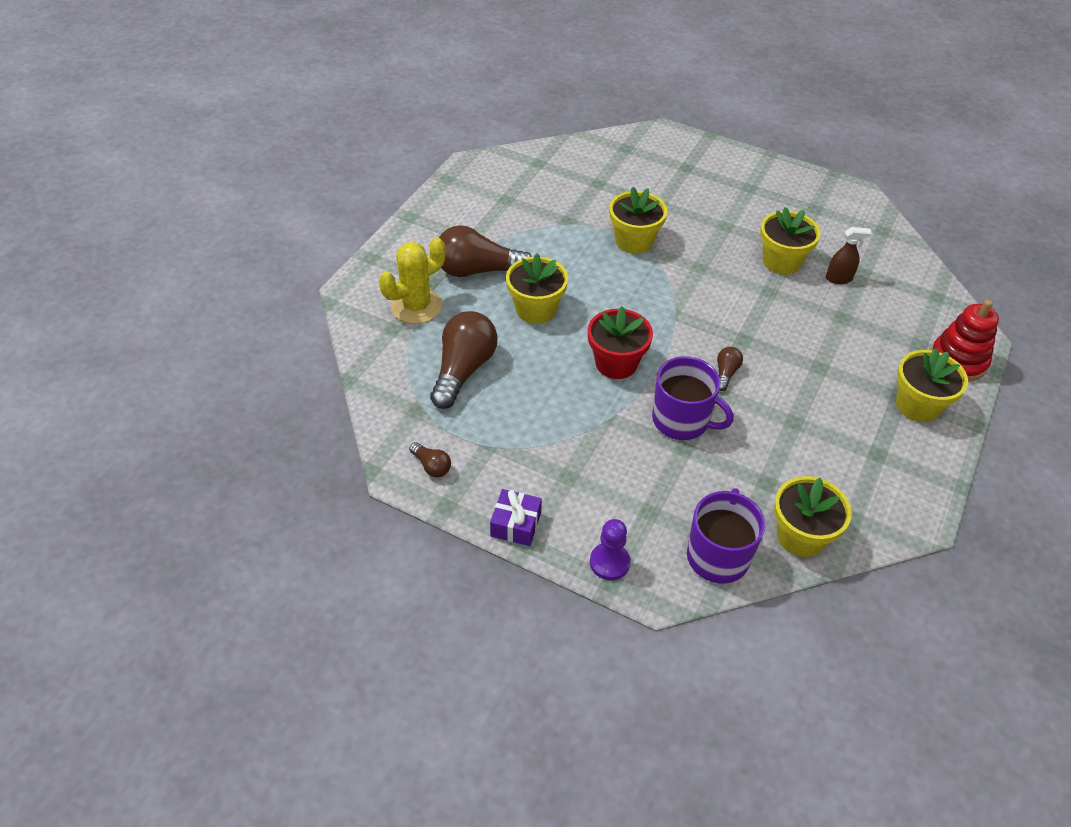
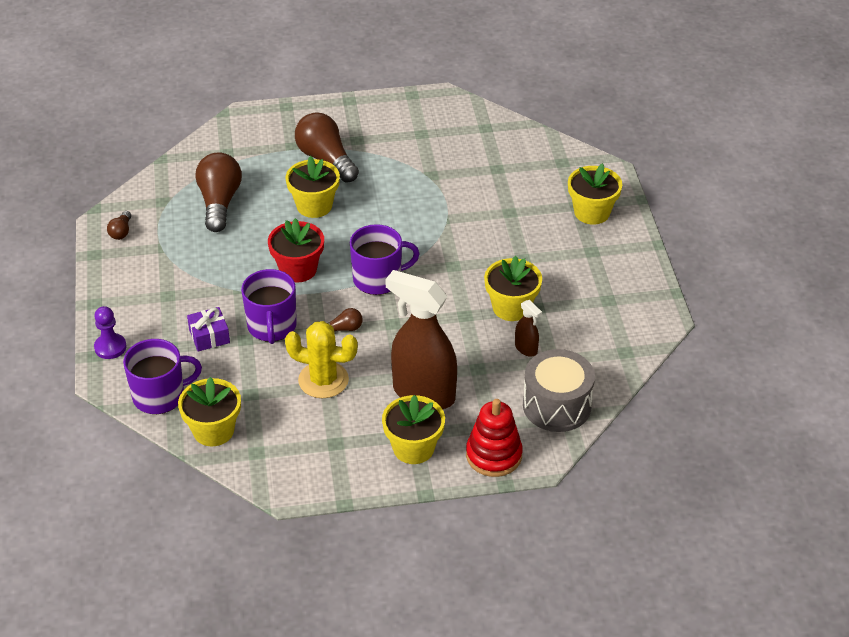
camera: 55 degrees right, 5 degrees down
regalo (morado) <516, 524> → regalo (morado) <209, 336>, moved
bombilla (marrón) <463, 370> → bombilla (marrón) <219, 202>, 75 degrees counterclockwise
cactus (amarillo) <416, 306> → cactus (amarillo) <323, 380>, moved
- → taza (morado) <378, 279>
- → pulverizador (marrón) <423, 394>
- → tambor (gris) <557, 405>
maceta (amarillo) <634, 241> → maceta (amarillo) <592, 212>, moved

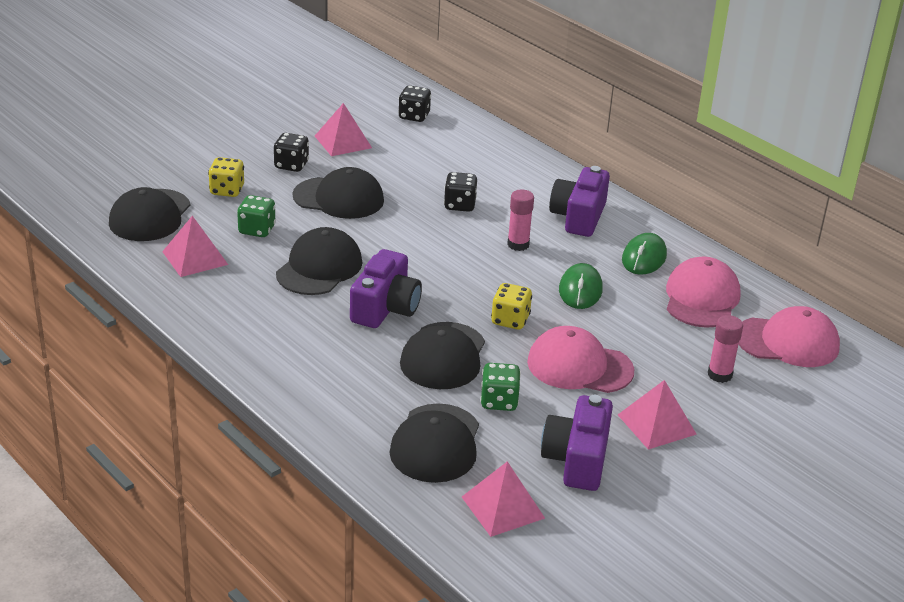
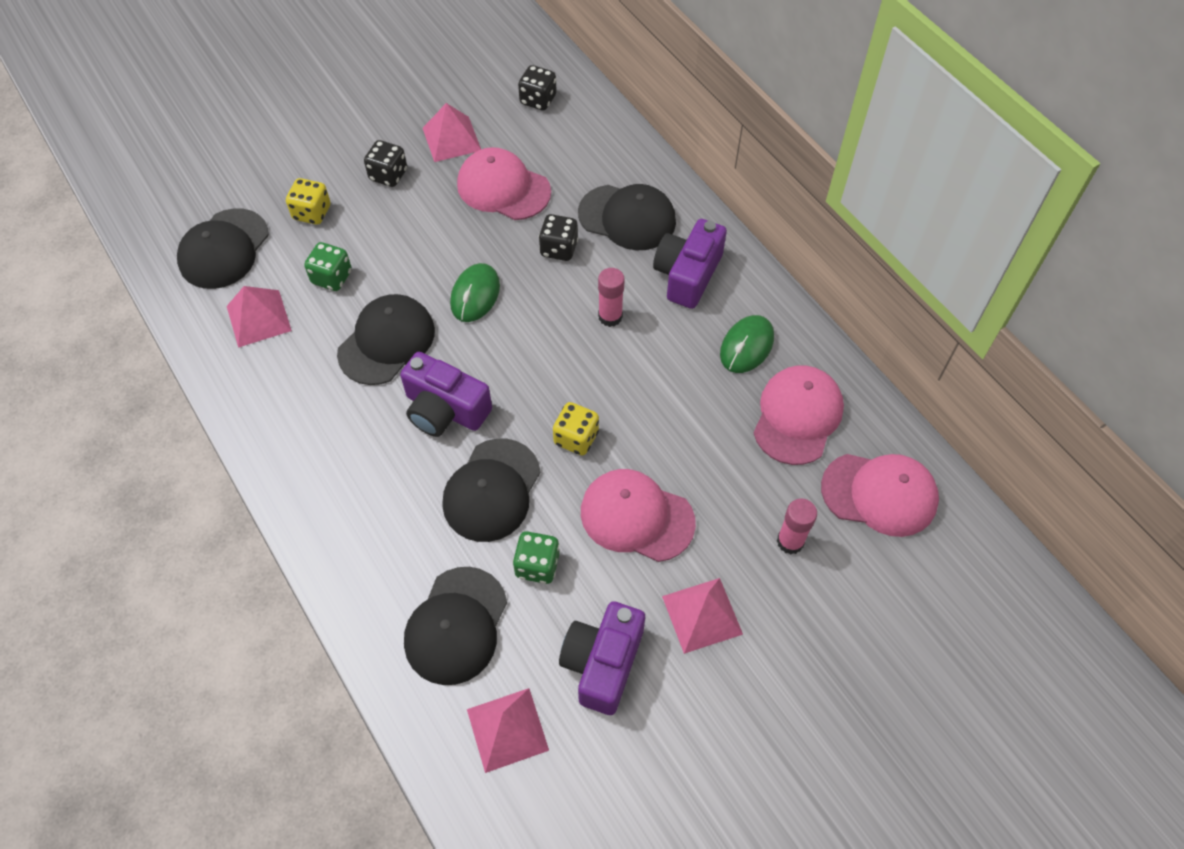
camera: 10 degrees right, 25 degrees up
cámara (morado) <385, 308> → cámara (morado) <445, 409>, 90 degrees clockwise
ratón (verde) <580, 290> → ratón (verde) <475, 295>, moved
- → gorra (rosa) <503, 188>
gorra (negro) <339, 198> → gorra (negro) <627, 217>, moved

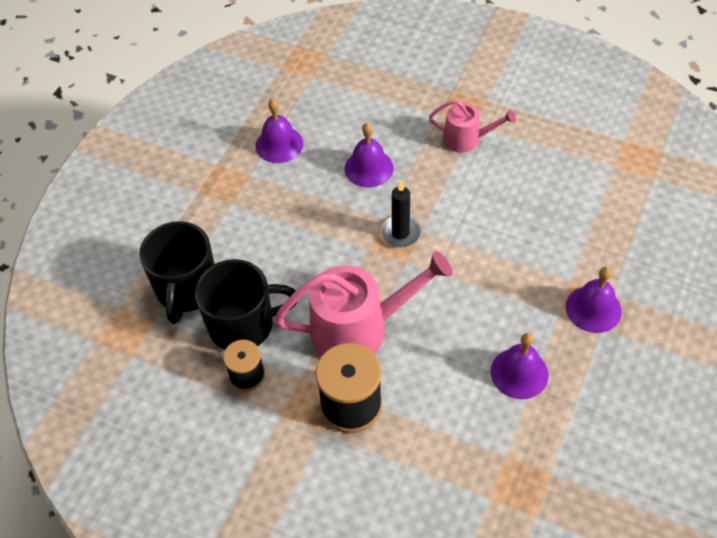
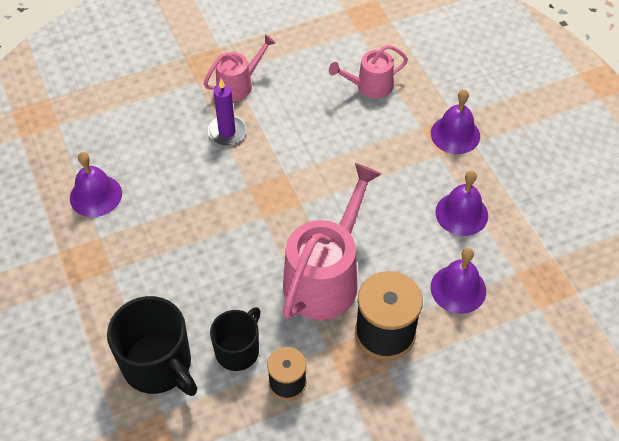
camera: 50 degrees left, 0 degrees up
- → vela (morado) <227, 132>
taza (negro) <243, 325> → taza (negro) <238, 350>, x0.64
- → regadera (rosa) <370, 86>
campana (morado) <368, 168> → campana (morado) <458, 289>, moved
vela (negro) <400, 233> → -

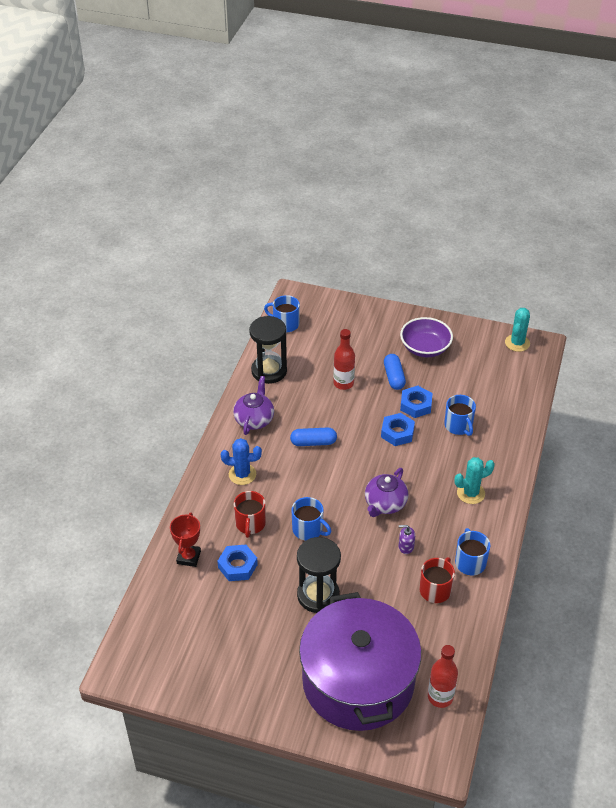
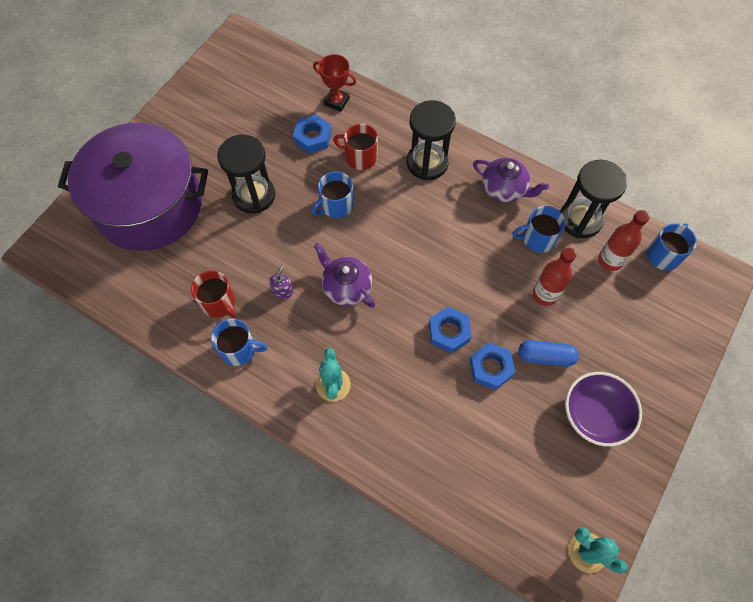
camera: 105 degrees right, 20 degrees up
cactus (azul) <242, 474> → reloj de arena (negro) <427, 163>
taza (azul) <458, 426> → taza (azul) <537, 239>, moved
botella (rojo) <440, 697> → botella (rojo) <610, 260>, moved
cápsula (azul) <313, 442> → -

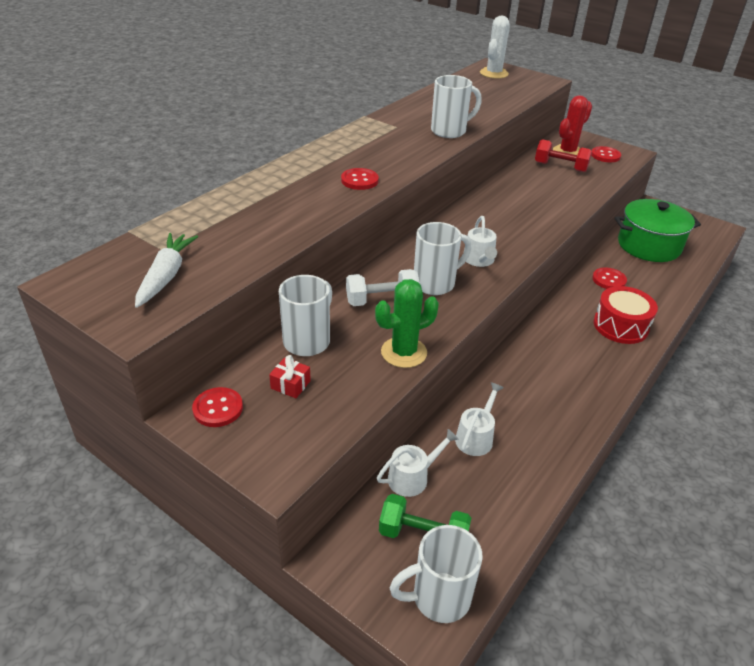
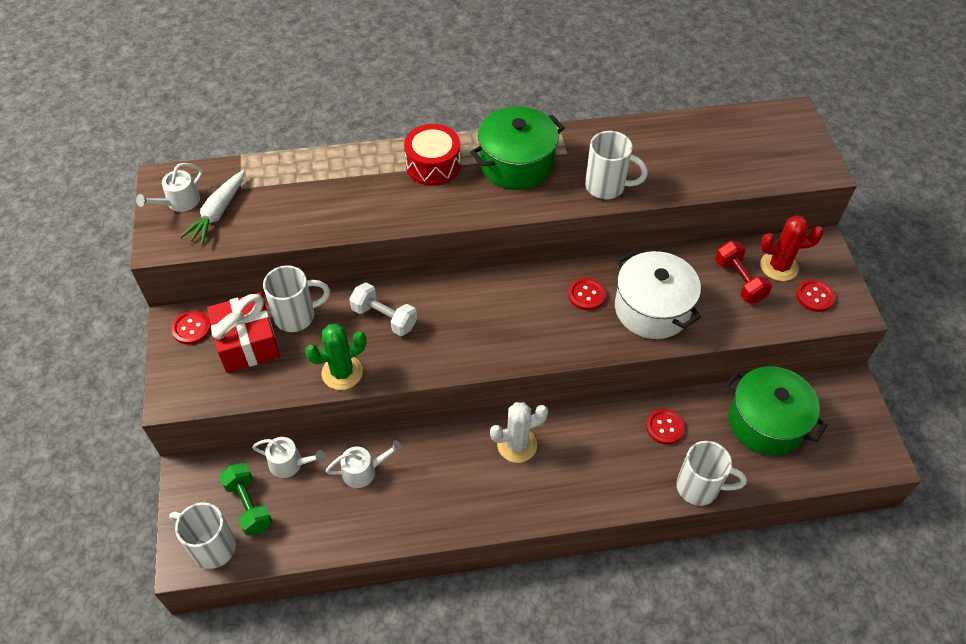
camera: 45 degrees right, 15 degrees up
regadera (blanco) <479, 260> → regadera (blanco) <179, 202>, moved
zanahoria (blanco) <166, 276> → zanahoria (blanco) <218, 213>, 150 degrees clockwise
regalo (rojo) <290, 384> → regalo (rojo) <247, 343>, x2.32
cactus (verde) <404, 352> → cactus (verde) <342, 372>, 45 degrees counterclockwise
tambor (rojo) <620, 326> → tambor (rojo) <433, 165>, moved
- → olla (verde) <516, 164>
cactus (blanco) <494, 73> → cactus (blanco) <517, 445>, moved
botón (rojo) <359, 180> → botón (rojo) <586, 295>, moved
- → olla (blanco) <652, 309>
taza (blanco) <435, 283> → taza (blanco) <699, 487>, moved

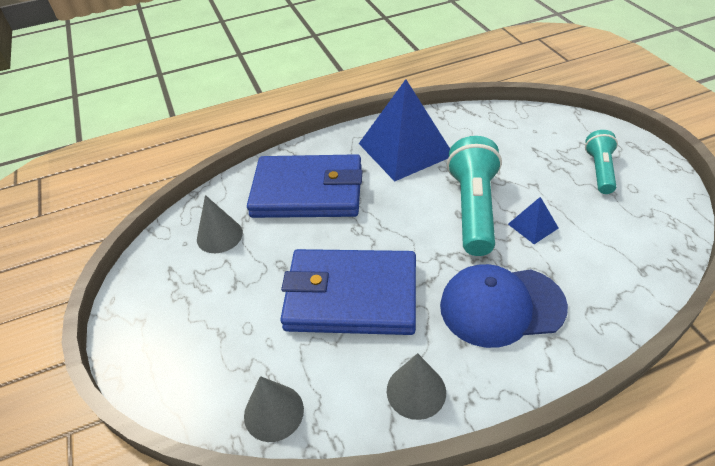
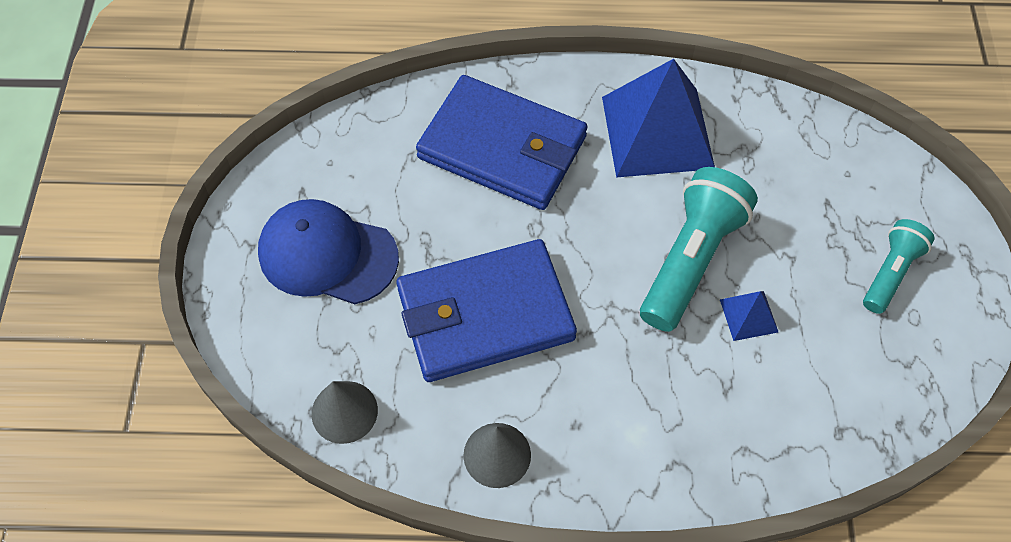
camera: 20 degrees right, 15 degrees up
gorra (azul) <501, 306> → gorra (azul) <327, 255>, moved
cartera (azul) <351, 296> → cartera (azul) <485, 314>, 45 degrees counterclockwise
cono (gris) <219, 236> → -

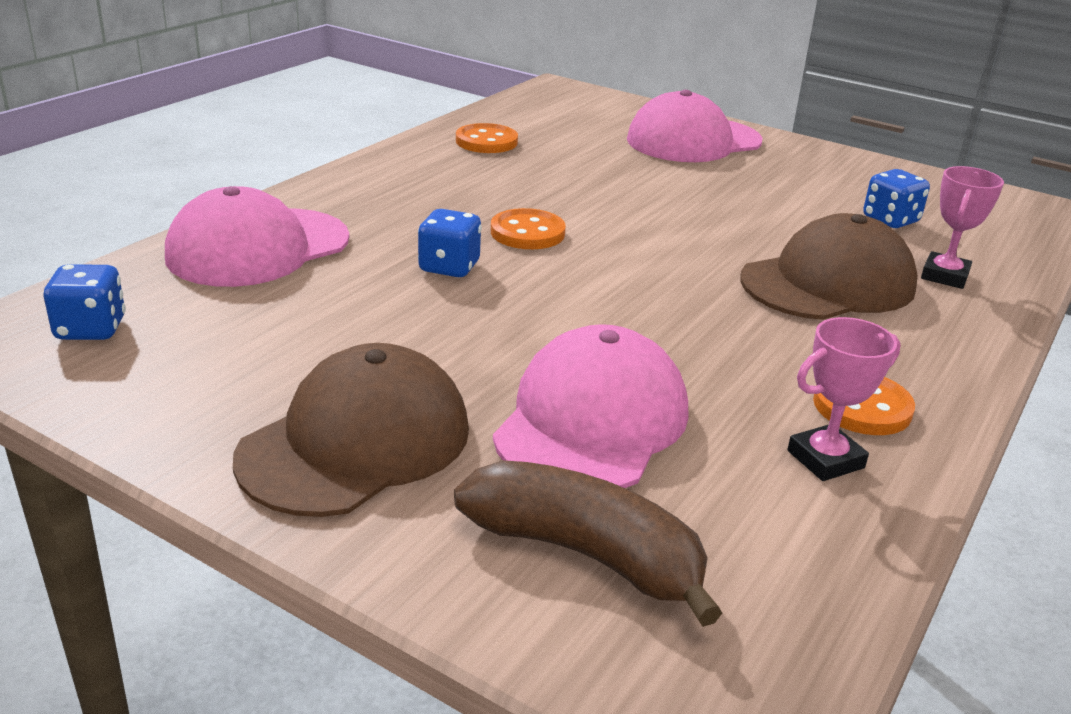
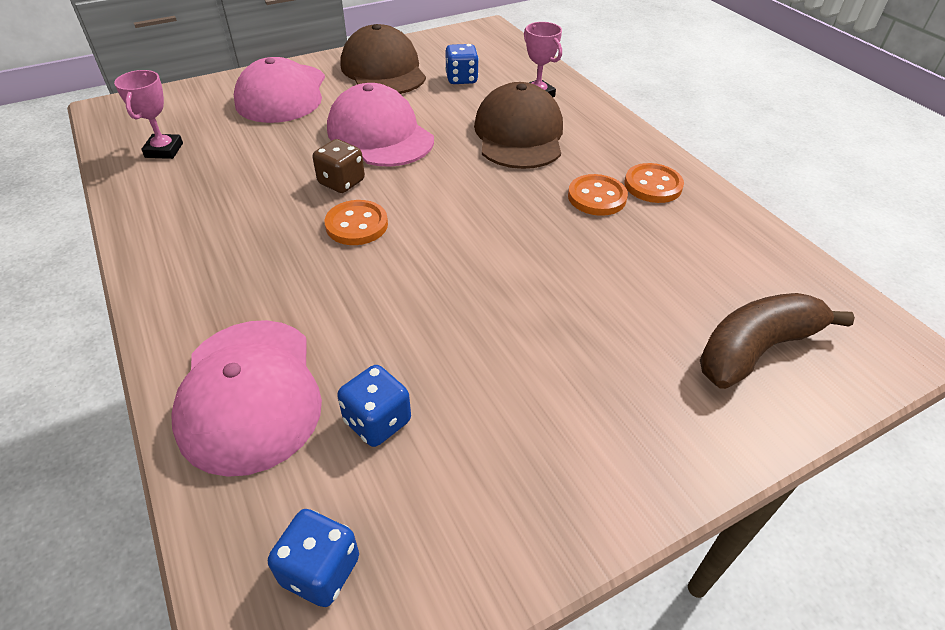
camera: 60 degrees left, 15 degrees up
trofeo (rosa) <825, 459> → trofeo (rosa) <164, 150>, moved
- → dado (marrón) <341, 182>
gorra (rosa) <592, 421> → gorra (rosa) <380, 134>, moved
dado (azul) <449, 267> → dado (azul) <377, 421>, moved
gorra (marrón) <356, 442> → gorra (marrón) <383, 70>, moved
botón (naranja) <486, 141> → botón (naranja) <596, 197>, moved

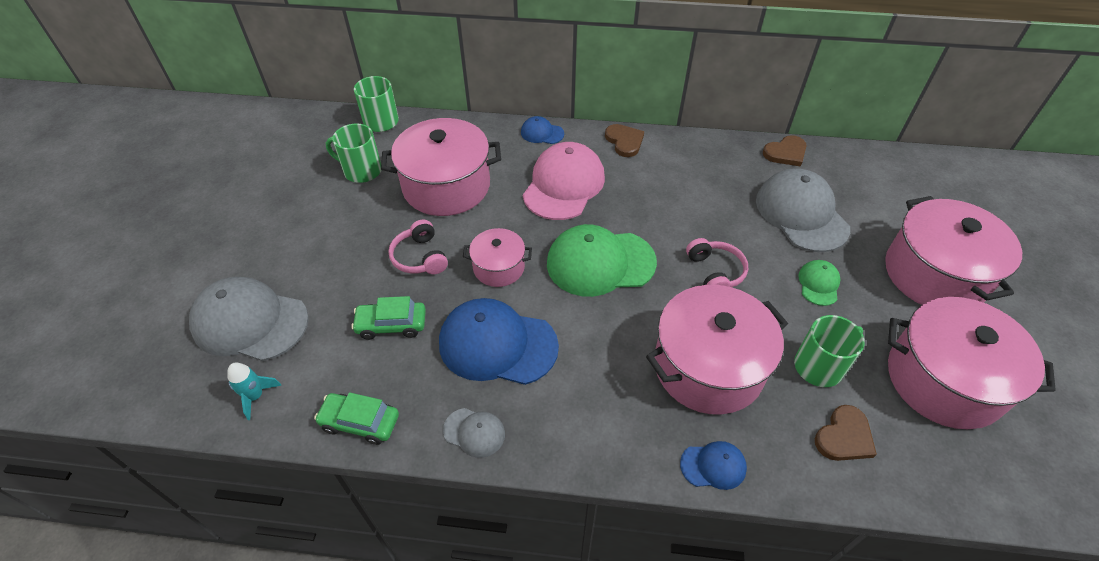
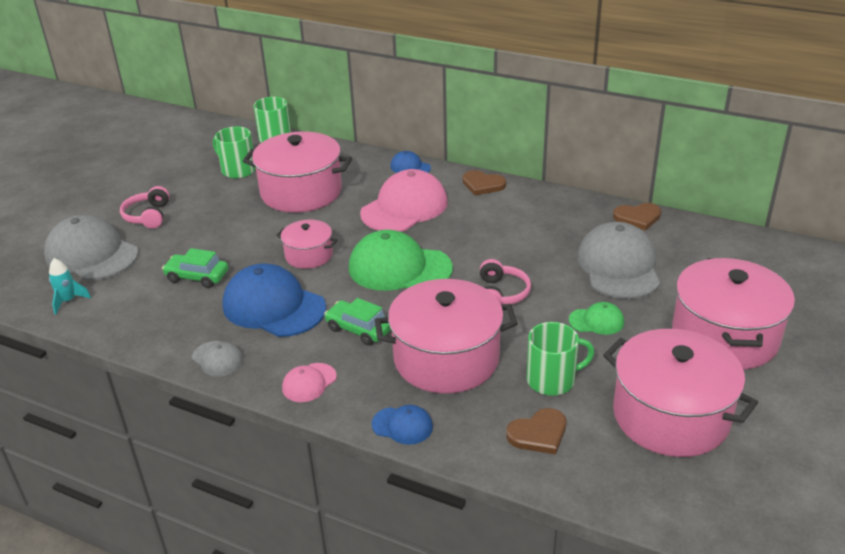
camera: 20 degrees right, 15 degrees down
auriculares (rosa) <420, 257> → auriculares (rosa) <148, 216>, moved
- → gorra (rosa) <309, 383>
coche (verde) <360, 422> → coche (verde) <359, 329>, moved
corazón (marrón) <624, 141> → corazón (marrón) <483, 185>, 120 degrees clockwise
gorra (verde) <818, 284> → gorra (verde) <596, 321>, 60 degrees clockwise

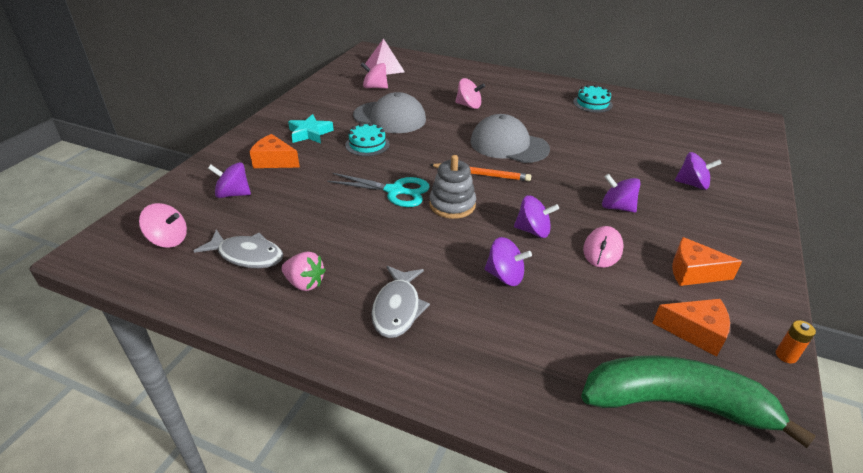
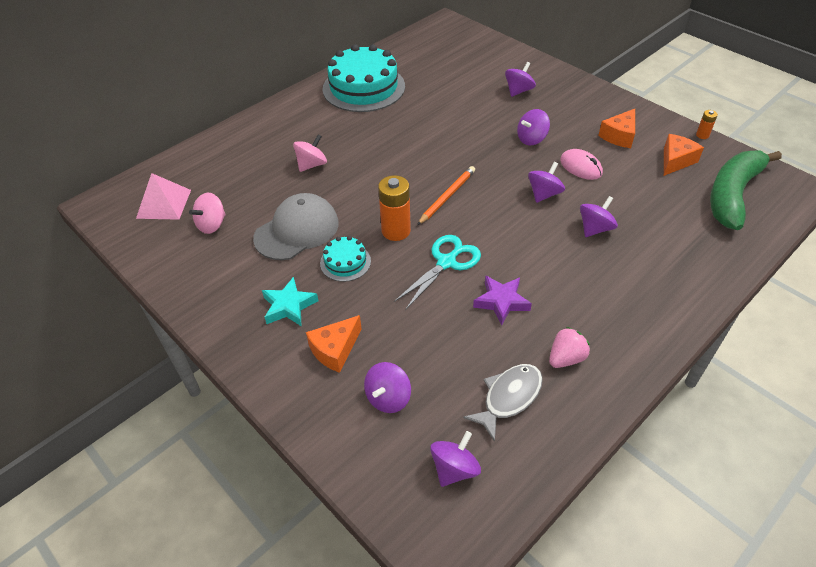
camera: 65 degrees left, 10 degrees up
tarta (turquesa) <592, 103> → tarta (turquesa) <364, 87>, x2.12
- → pila (naranja) <396, 231>
peonza (rosa) <168, 240> → peonza (morado) <454, 469>
- → estrella (morado) <501, 302>
pez (gris) <397, 308> → -
juguete apilable (gris) <452, 205> → -
gorra (gris) <509, 145> → -

